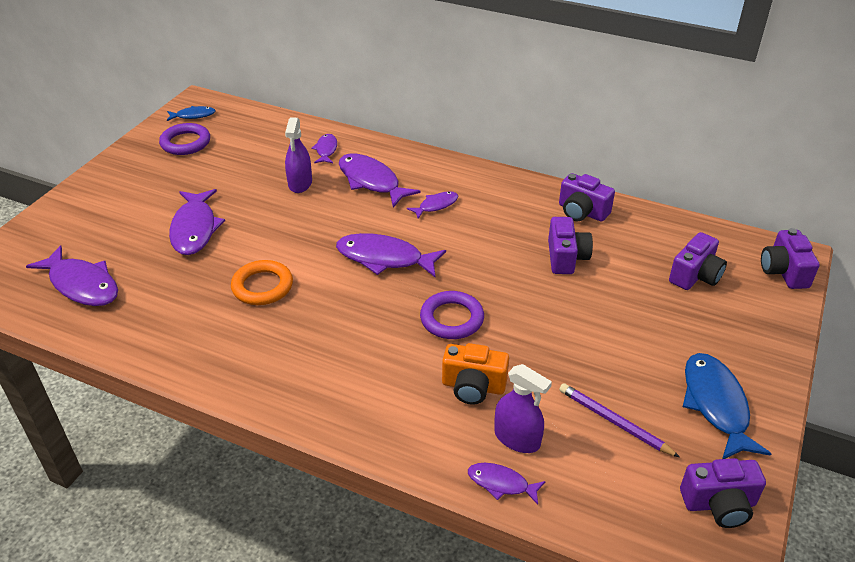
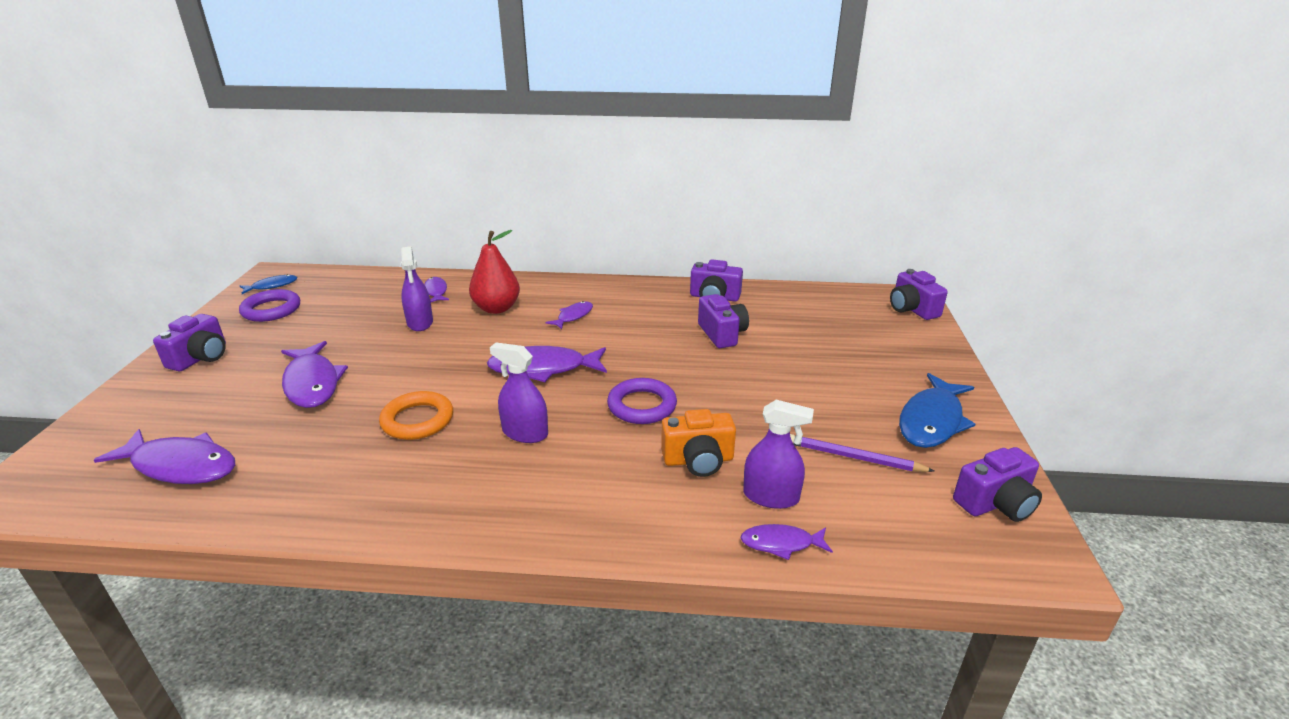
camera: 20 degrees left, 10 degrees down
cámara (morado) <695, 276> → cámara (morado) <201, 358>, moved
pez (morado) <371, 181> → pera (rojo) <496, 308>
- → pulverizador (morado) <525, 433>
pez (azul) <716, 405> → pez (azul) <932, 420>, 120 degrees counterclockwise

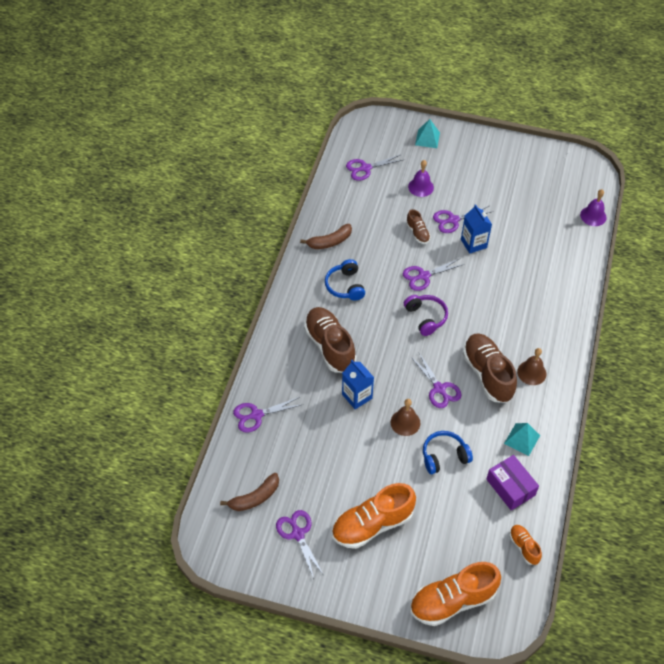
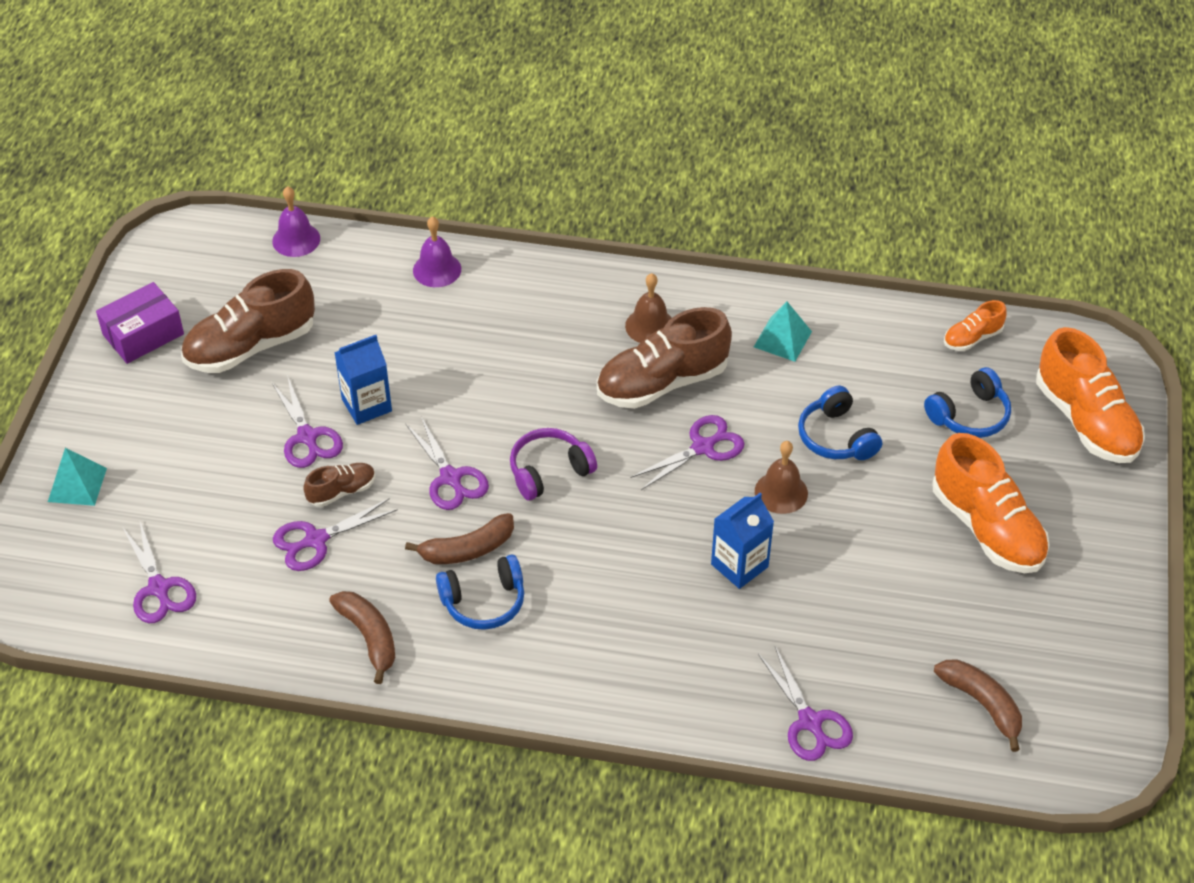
camera: 95 degrees left, 5 degrees down
caja (morado) <510, 487> → caja (morado) <143, 334>, moved
zapato (marrón) <330, 346> → zapato (marrón) <251, 346>, moved
tijeras (morado) <298, 534> → tijeras (morado) <316, 540>, moved
- → plátano (marrón) <468, 549>
campana (morado) <421, 187> → campana (morado) <437, 269>, moved
- → auriculares (azul) <969, 415>

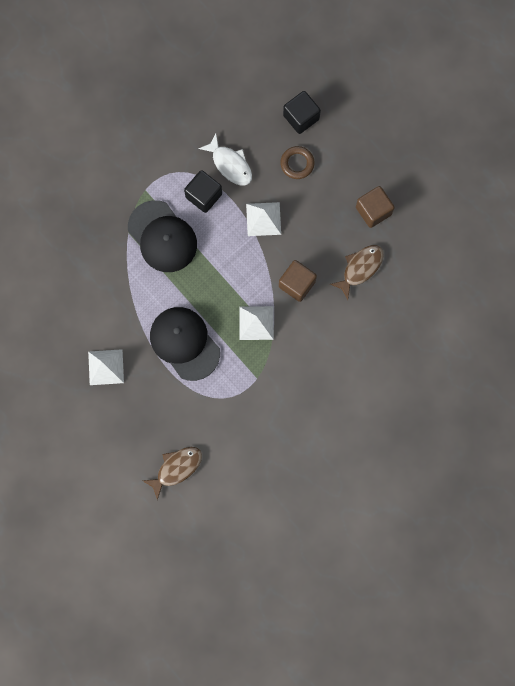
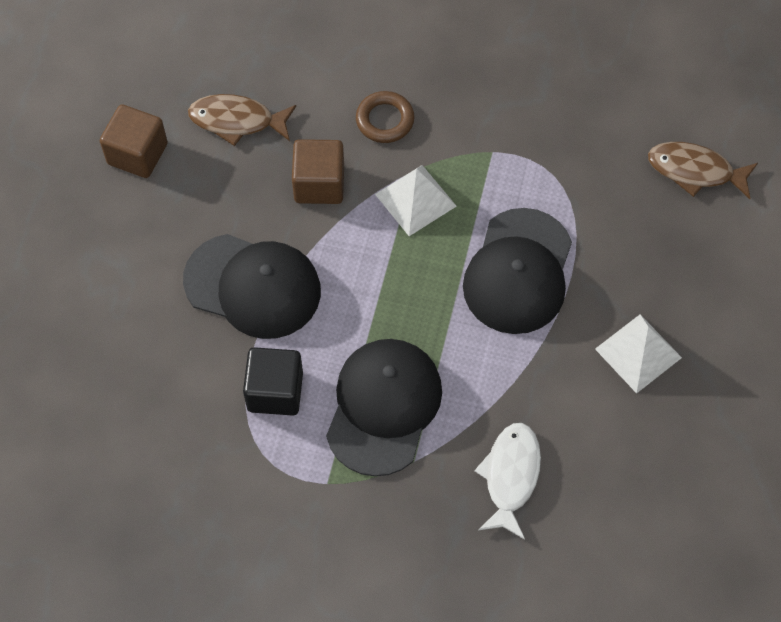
camera: 125 degrees left, 15 degrees down
pirámide (blanco) <263, 219> → gorra (negro) <253, 286>
anillo (marrón) <297, 163> → anillo (marrón) <385, 120>, moved
pez (blanco) <230, 164> → pez (blanco) <510, 476>, moved
cubo (negro) <301, 117> → -

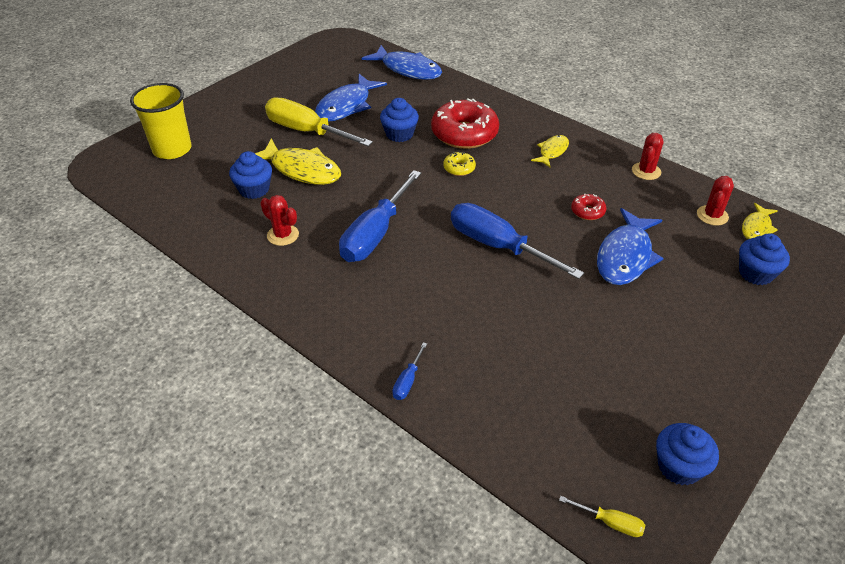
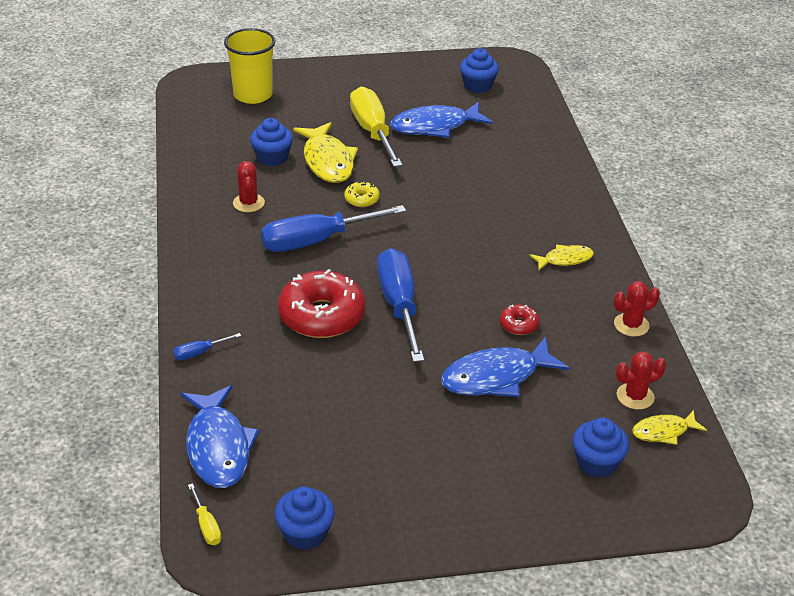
camera: 40 degrees right, 5 degrees down
pez (azul) <408, 69> → pez (azul) <218, 447>, moved
rosquilla (rojo) <464, 134> → rosquilla (rojo) <322, 315>, moved
rosquilla (amarillo) <459, 168> → rosquilla (amarillo) <361, 199>, moved
magdalena (azul) <399, 134> → magdalena (azul) <478, 86>, moved

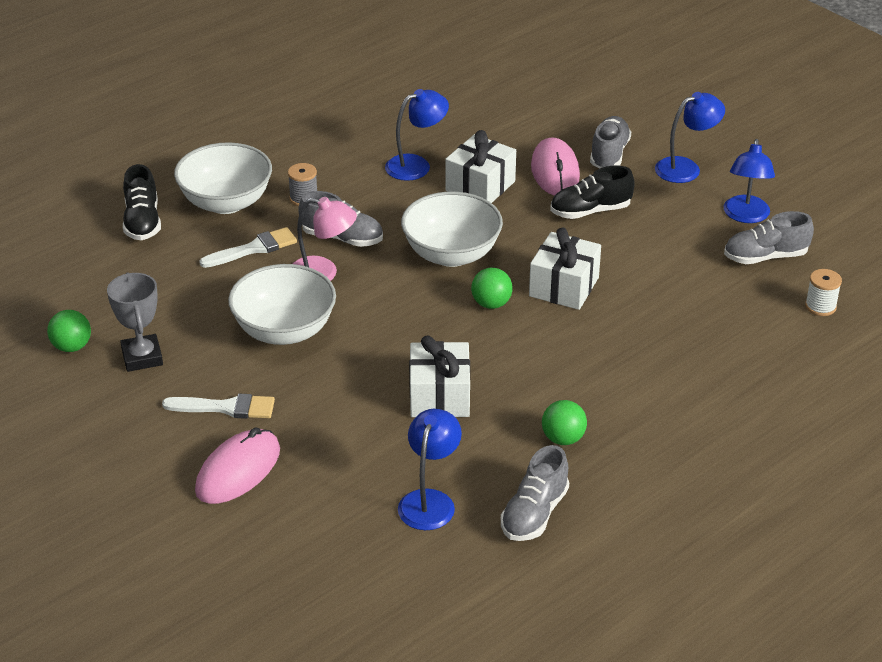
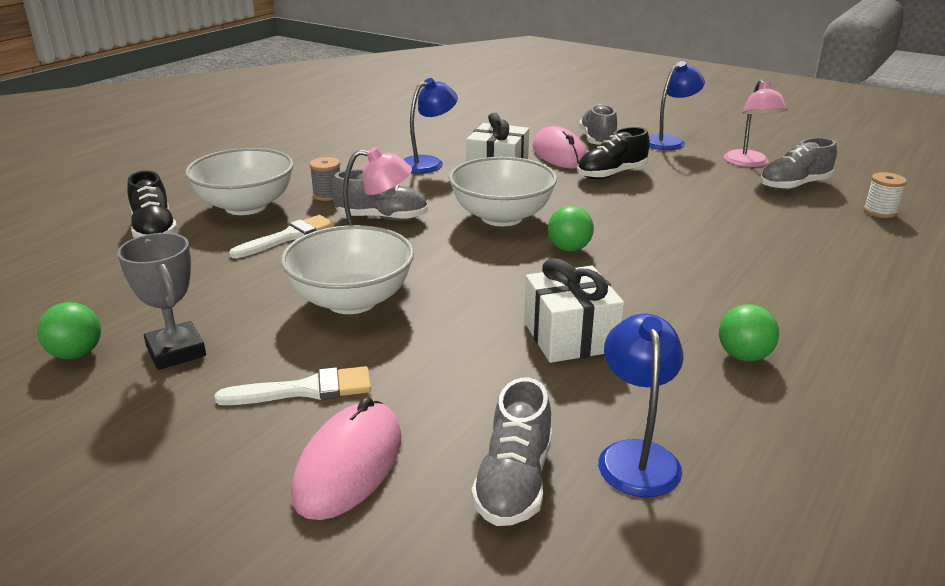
camera: 15 degrees left, 10 degrees down
zapato (gris) <534, 513> → zapato (gris) <514, 482>, moved
lámpara (azul) <745, 216> → lámpara (rosa) <749, 163>
regalo (blanco) <564, 287> → -

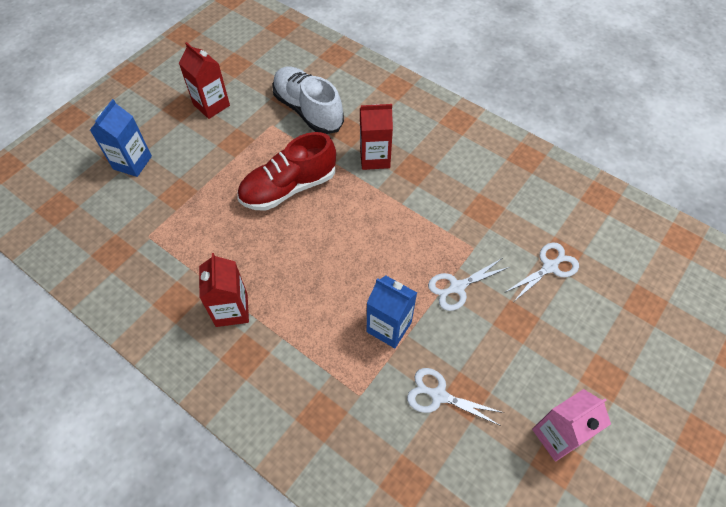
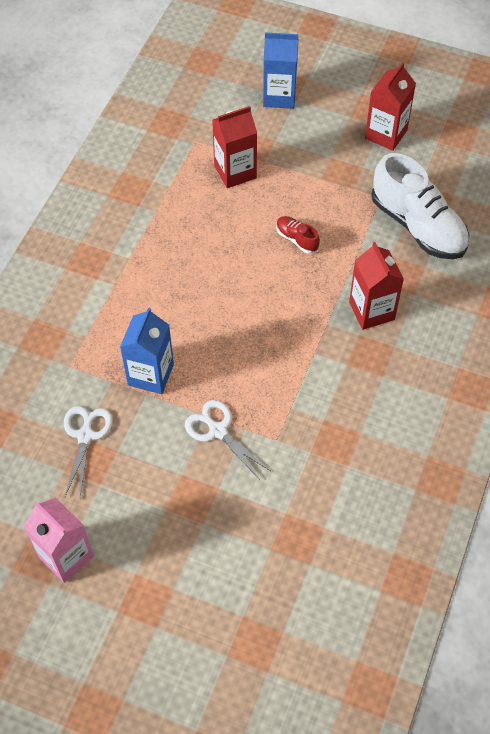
camera: 75 degrees right, 0 degrees up
cartón de leche (rojo) <231, 310> → cartón de leche (rojo) <235, 172>, moved
zapato (rojo) <288, 188> → zapato (rojo) <297, 239>, x0.44
zapato (blanco) <308, 110> → zapato (blanco) <418, 226>, 105 degrees clockwise
tijeras (blanco) <550, 267> → -

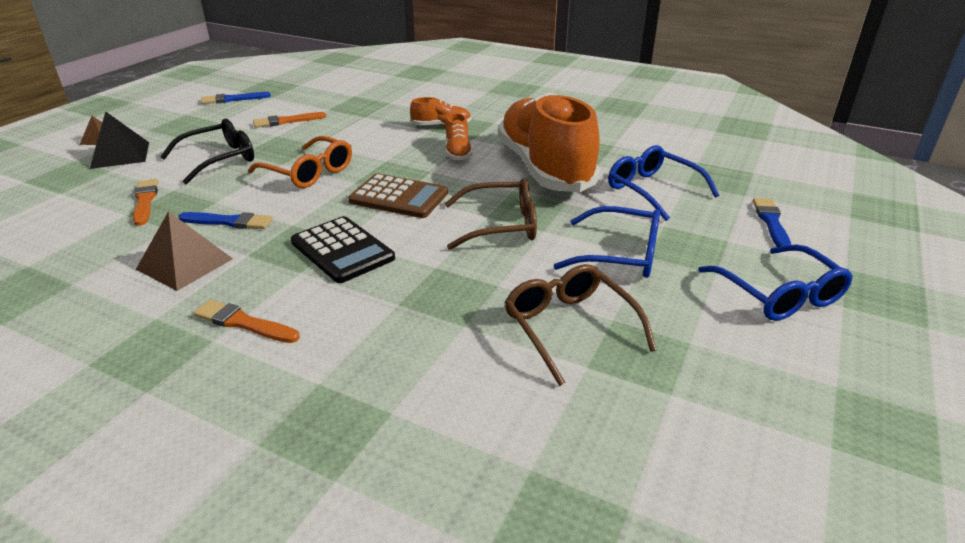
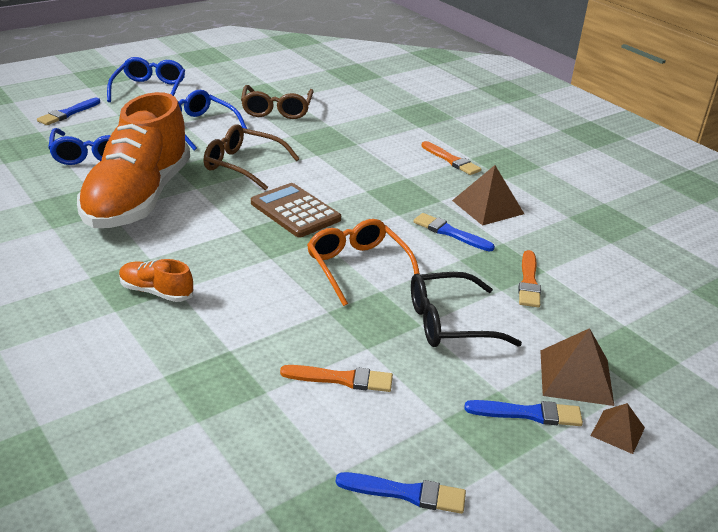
camera: 155 degrees left, 0 degrees up
- → pincel (azul) <528, 414>
pirámide (negro) <120, 155> → pirámide (marrón) <575, 377>
calculadora (negro) <342, 250> → -
zapato (naranja) <458, 152> → -

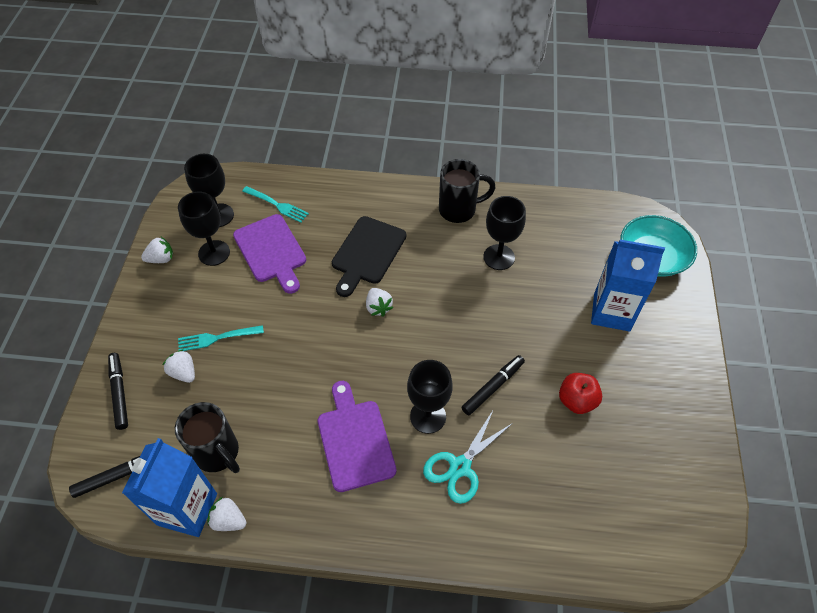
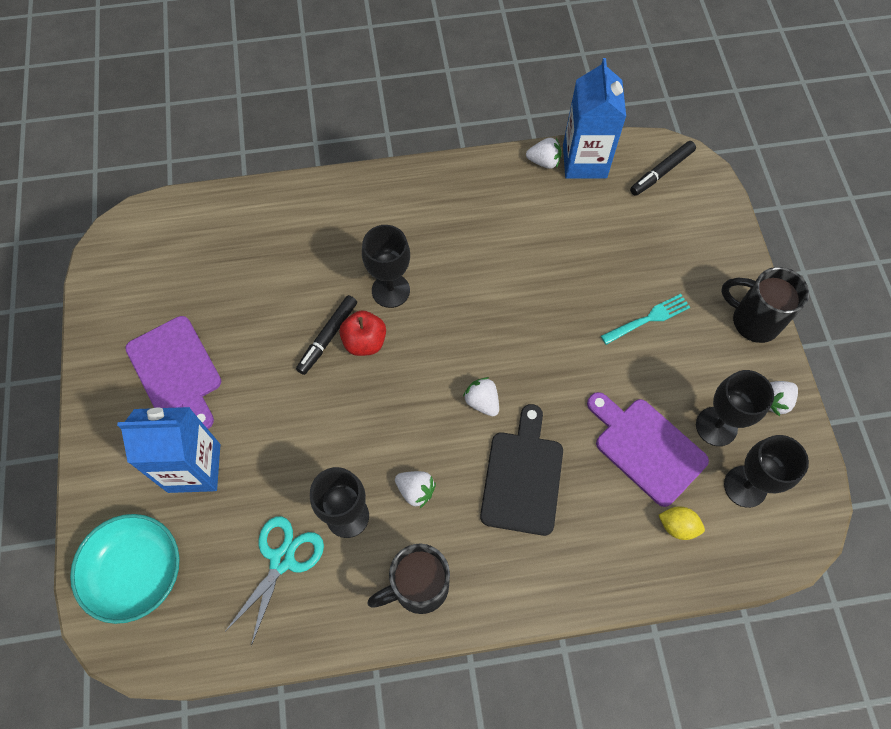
camera: 165 degrees right, 10 degrees up
tabla de cortar (morado) <355, 440> → tabla de cortar (morado) <176, 370>, moved
tijeras (turquesa) <459, 467> → tijeras (turquesa) <282, 559>, moved
manzana (rojo) <576, 400> → manzana (rojo) <364, 342>, moved
fresa (blanco) <183, 372> → fresa (blanco) <416, 490>, moved
tenedor (turquesa) <276, 205> → limón (amarillo) <677, 526>
taza (negro) <218, 453> → taza (negro) <753, 320>, moved
rotulador (negro) <120, 393> → -

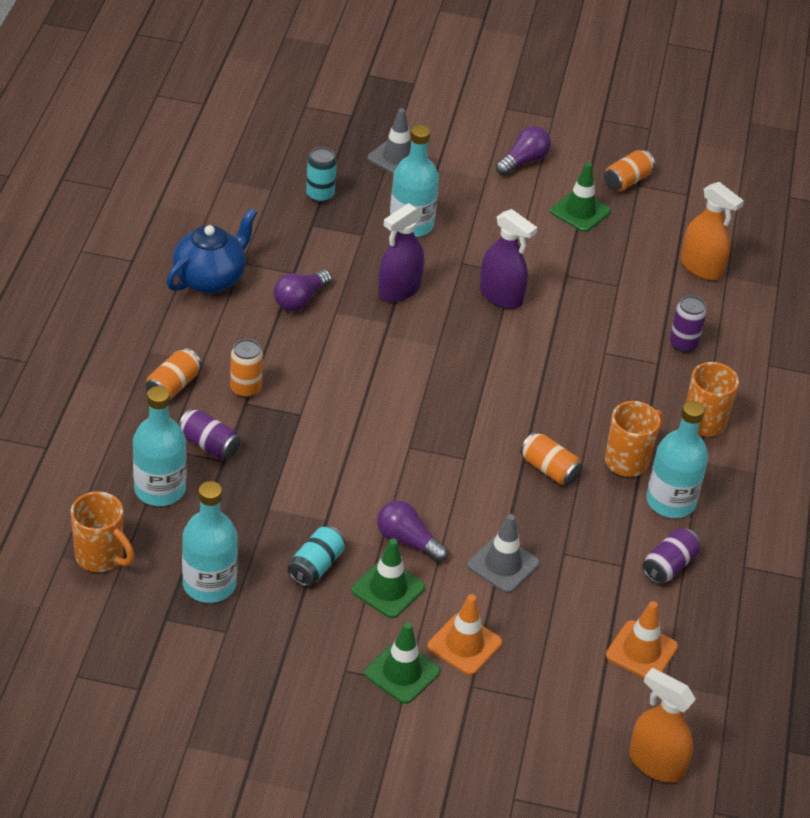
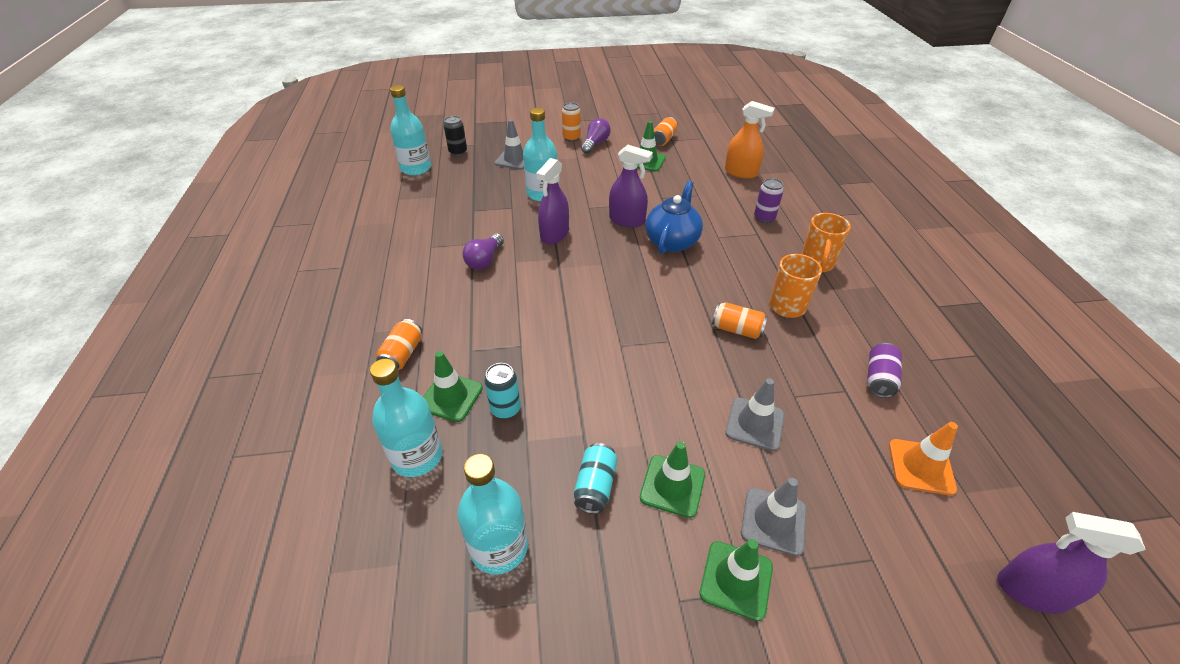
camera: 15 degrees left, 0 degrees up
botella (turquesa) <670, 501> → botella (turquesa) <416, 168>, moved
lata (morado) <209, 445> → cono de tráfico (verde) <451, 397>
- → lata (negro) <458, 152>
lata (turquesa) <320, 195> → lata (turquesa) <505, 409>, moved
lata (naranja) <245, 389> → lata (naranja) <571, 138>, moved
tetera (azul) <211, 278> → tetera (azul) <672, 241>, moved
cono de tráfico (naranja) <464, 644> → cono de tráfico (gris) <773, 521>
pulverizador (naranja) <656, 763> → pulverizador (morado) <1031, 591>
taza (naranja) <101, 557> → -
bombilla (morado) <407, 541> → -

